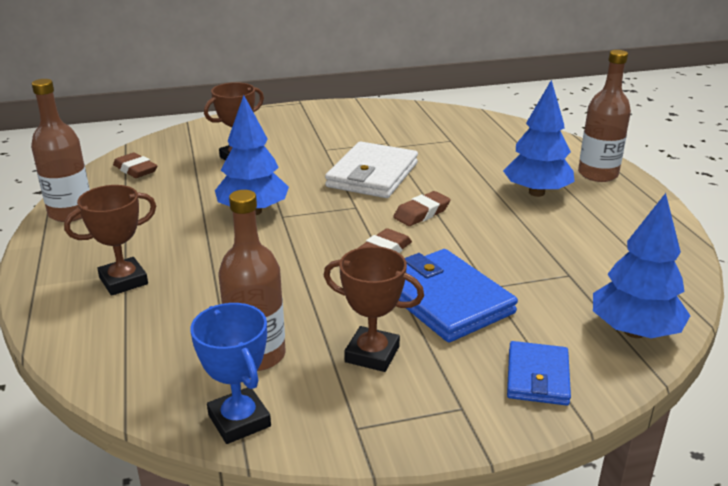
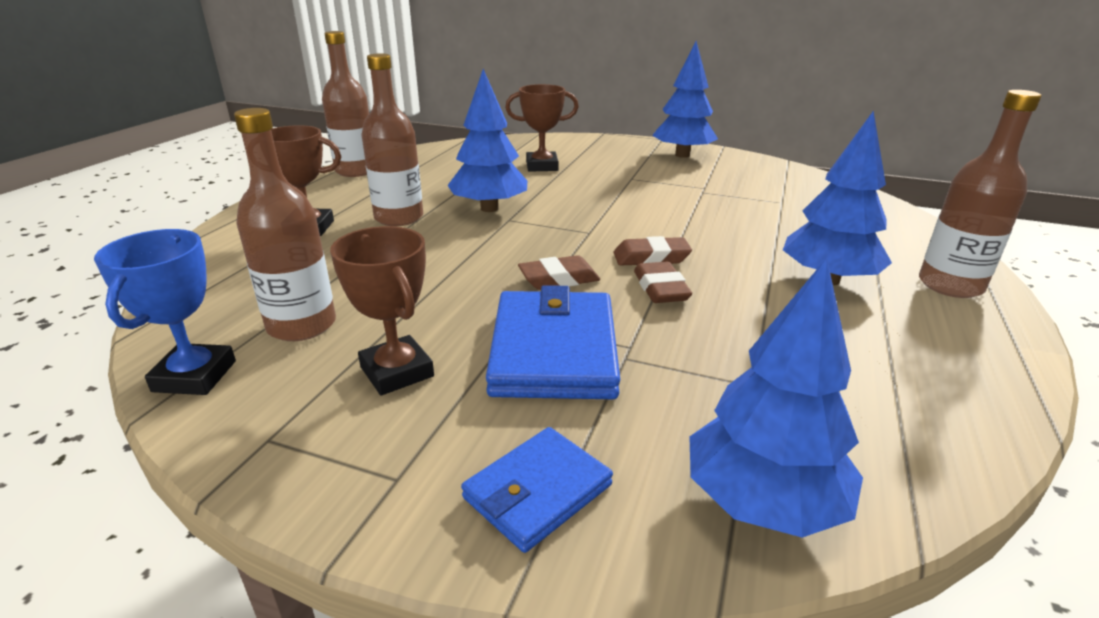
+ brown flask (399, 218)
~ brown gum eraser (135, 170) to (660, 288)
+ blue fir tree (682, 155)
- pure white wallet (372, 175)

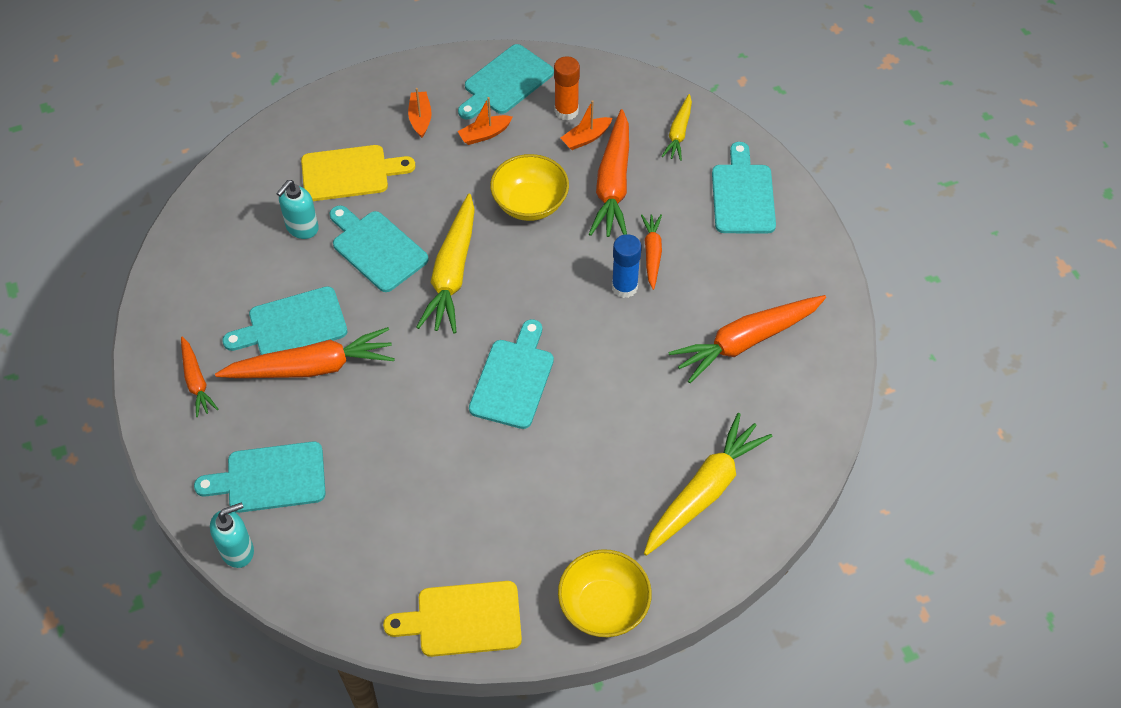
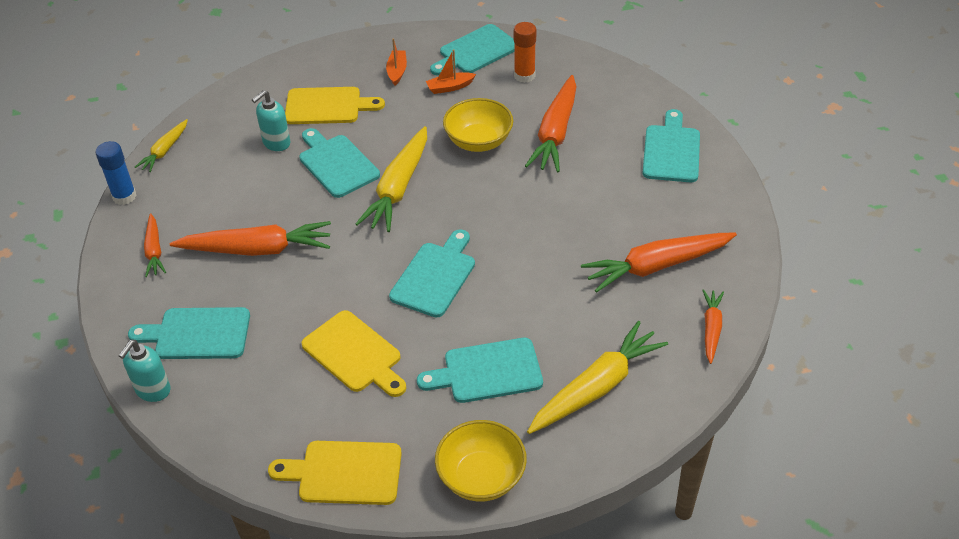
~ blue stick of glue (624, 287) to (124, 196)
~ turquoise soap dispenser (238, 551) = (153, 390) 135 degrees clockwise
~ bright yellow toy carrot (679, 132) to (165, 150)
+ bright yellow chopping board (355, 354)
~ turquoise chopping board (292, 325) to (487, 372)
~ bright orange toy carrot (652, 254) to (711, 329)
- bright orange sailboat (586, 138)

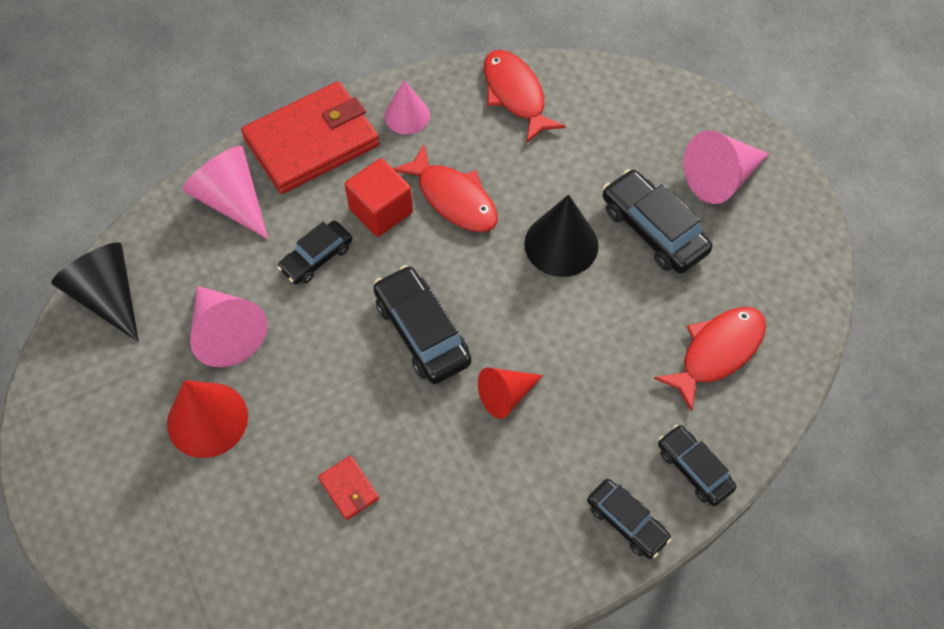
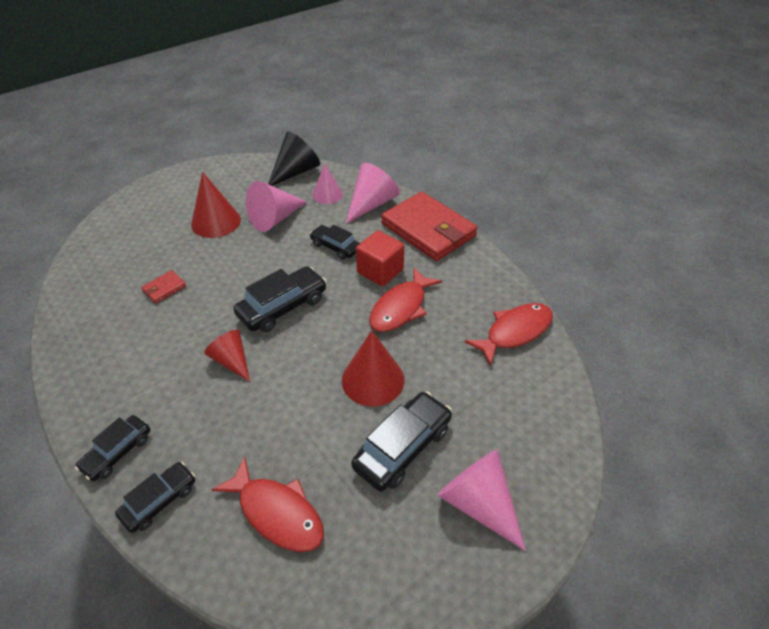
~ pink cone (407, 116) to (327, 194)
~ jet-black cone (561, 244) to scarlet cone (373, 380)

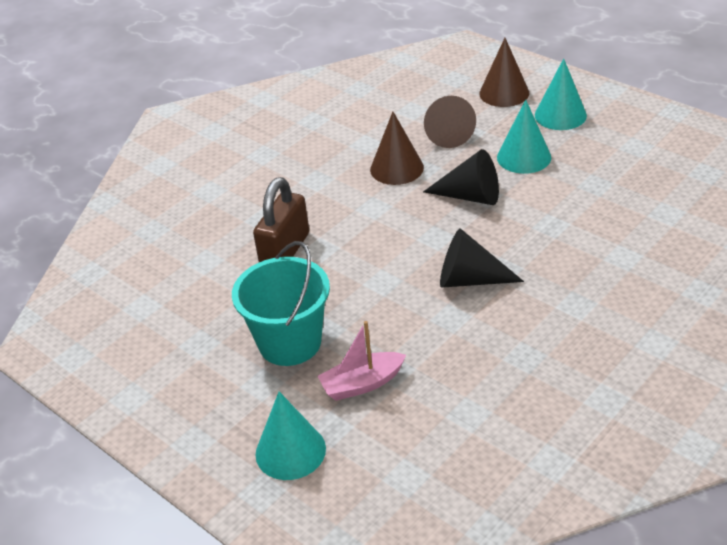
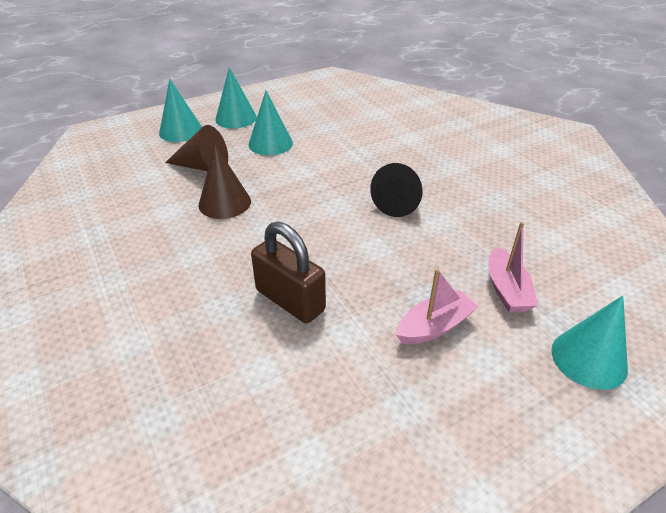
~ brown cone (504, 93) to turquoise cone (181, 131)
~ turquoise bucket (290, 343) to pink sailboat (434, 326)
- jet-black cone (470, 196)

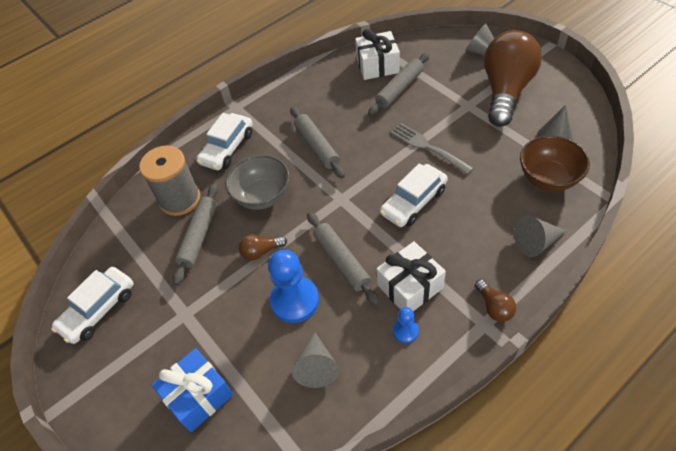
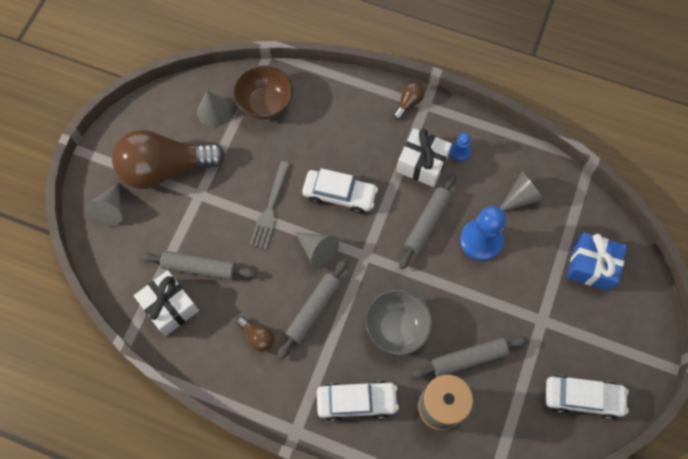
~ brown bulb (261, 251) to (258, 337)
~ grey cone (536, 242) to (317, 251)

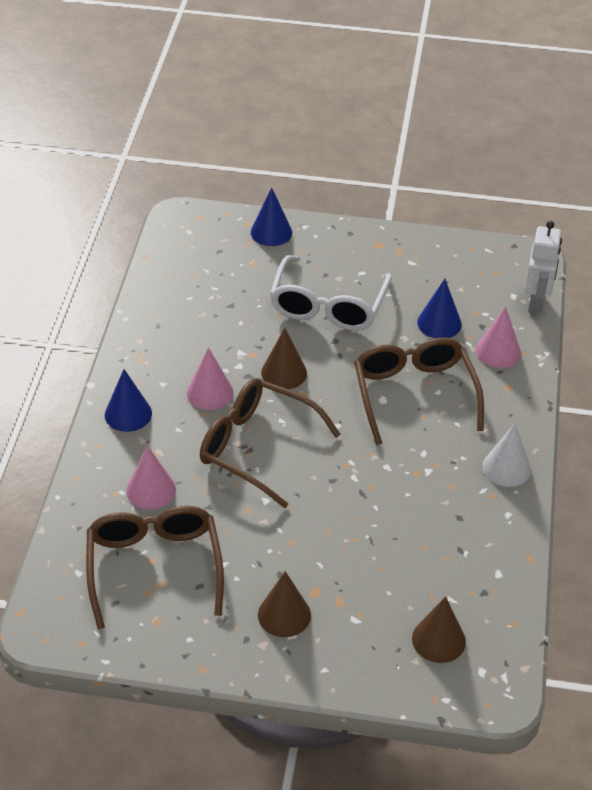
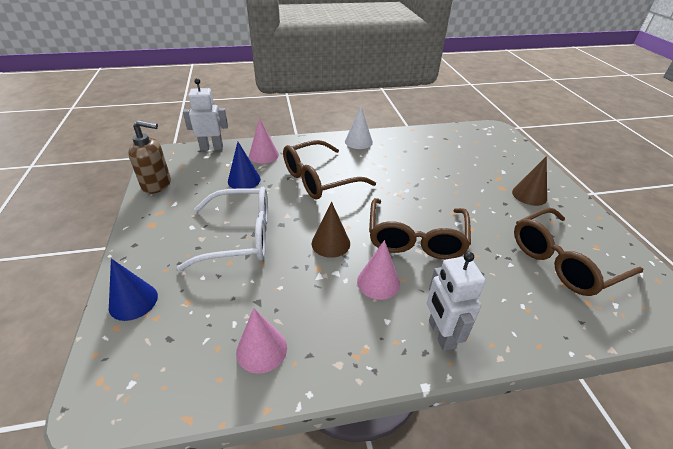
+ brown soap dispenser (157, 184)
~ pink cone (151, 490) to (261, 349)
~ blue cone (128, 414) to pure white robot figure (441, 334)
- brown cone (438, 640)

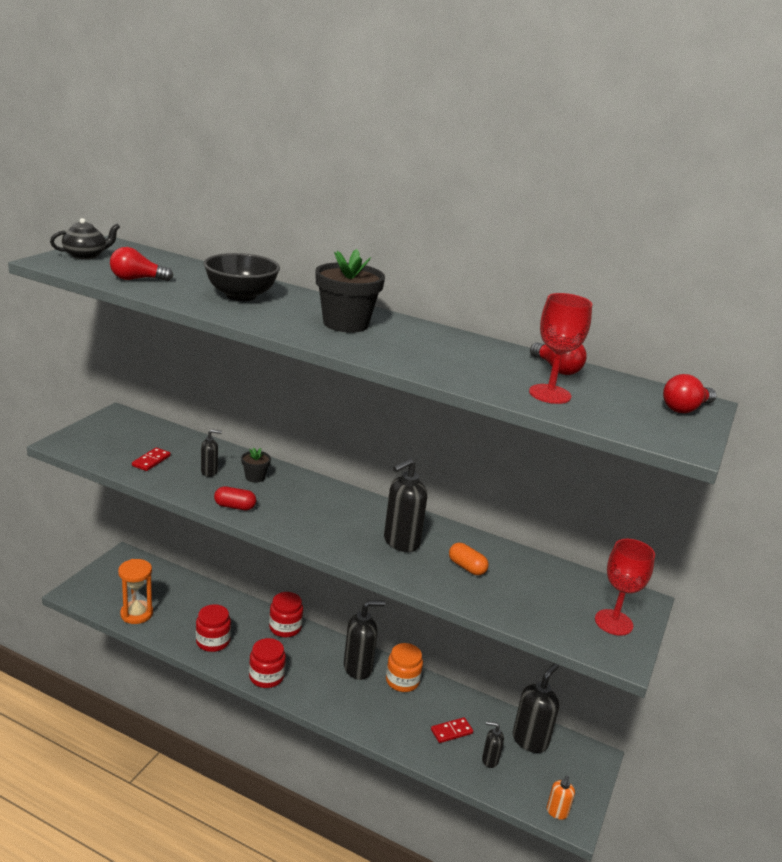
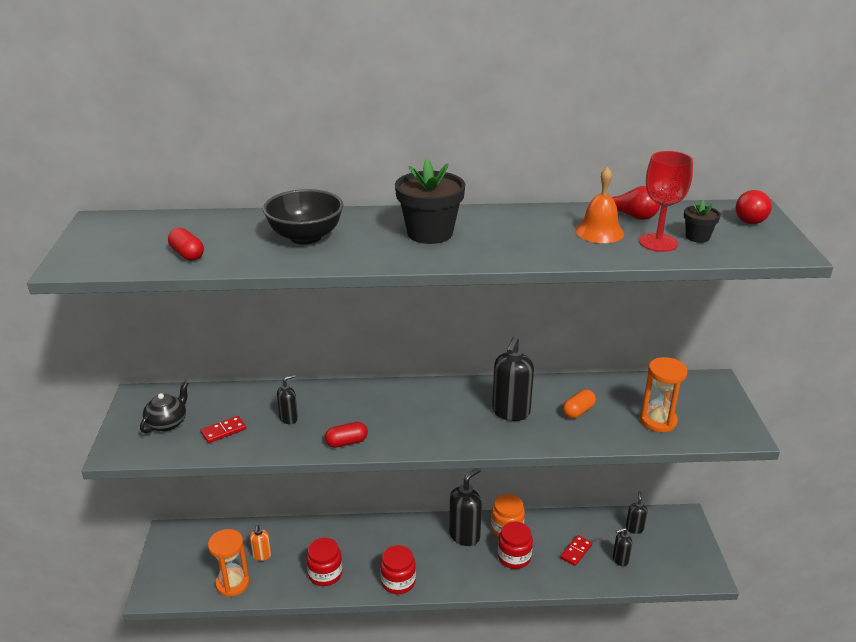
~ jet-black teapot (86, 255) to (167, 423)
~ scarlet bulb (137, 279) to scarlet pill (187, 254)
~ scarlet domino (151, 461) = (223, 431) 60 degrees clockwise
~ bright orange soap dispenser (557, 812) to (262, 556)
~ scarlet jam jar (285, 627) to (514, 557)
~ bright orange pill (466, 567) = (578, 411) 60 degrees counterclockwise
+ bright orange hand bell (599, 232)
~ jet-black soap dispenser (530, 740) = (634, 528) x0.54
+ bright orange sandglass (658, 421)
~ jet-black flower pot (255, 477) to (697, 237)
- scarlet goblet (613, 622)

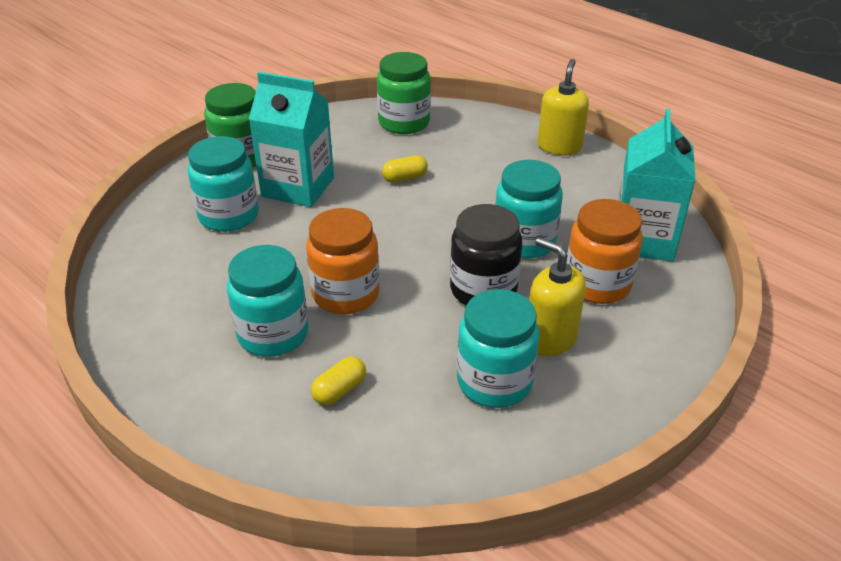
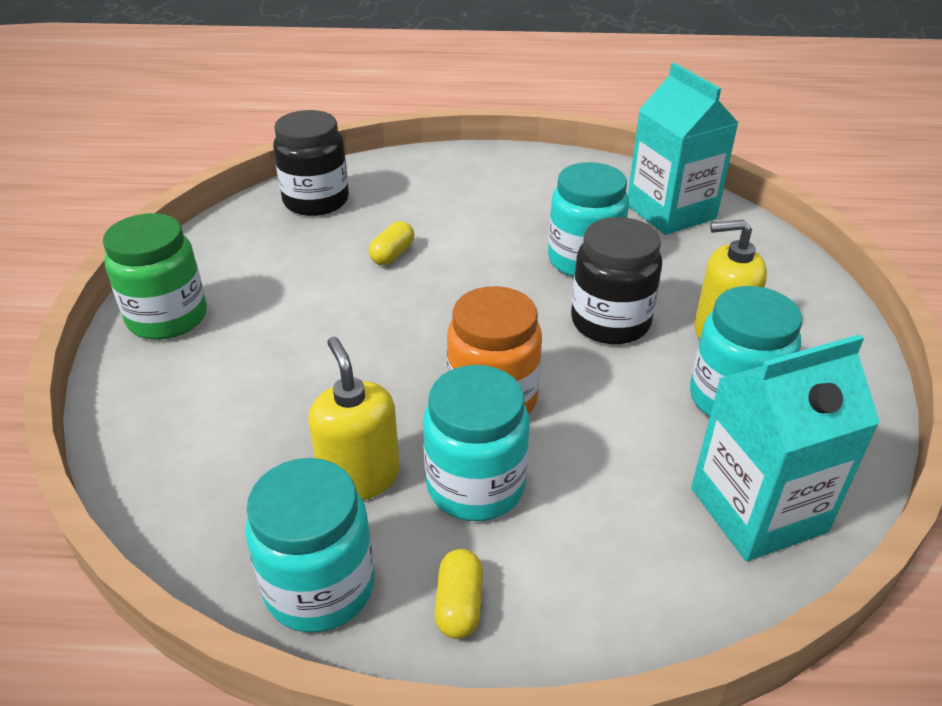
~ turquoise jam jar (229, 216) to (320, 587)
~ green jam jar (404, 123) to jet-black jam jar (316, 201)
~ bright yellow soap dispenser (559, 146) to (360, 477)
~ bright yellow pill (339, 390) to (459, 605)
~ turquoise carton (298, 187) to (757, 510)
- bright orange jam jar (597, 284)

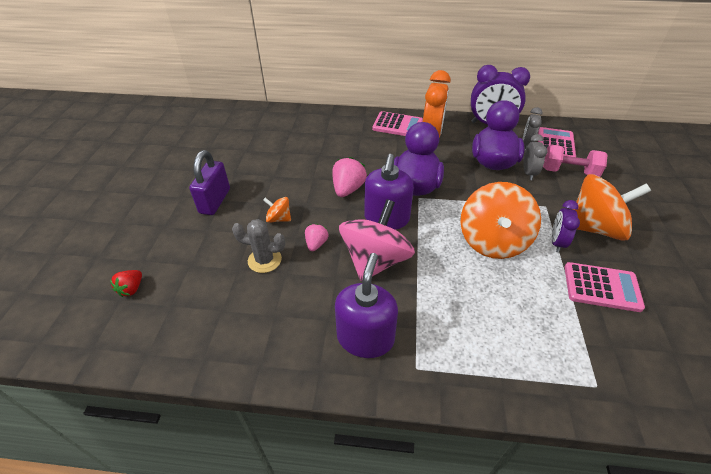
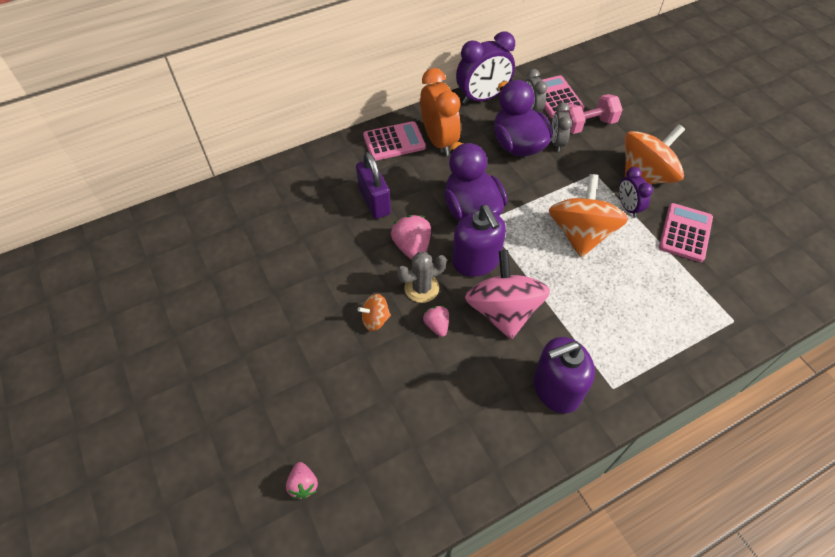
~ scarlet toy strawberry (131, 289) to pink toy strawberry (303, 484)
~ violet padlock (215, 201) to (374, 201)
~ grey saguaro cactus (264, 260) to (421, 288)
~ violet soap dispenser (365, 338) = (556, 388) 90 degrees counterclockwise
~ bright orange spinning top (493, 241) = (580, 234) 150 degrees counterclockwise
~ grey bedside clock (528, 173) = (556, 142) 150 degrees counterclockwise
~ pink pocket calculator (601, 287) = (685, 233) 45 degrees counterclockwise

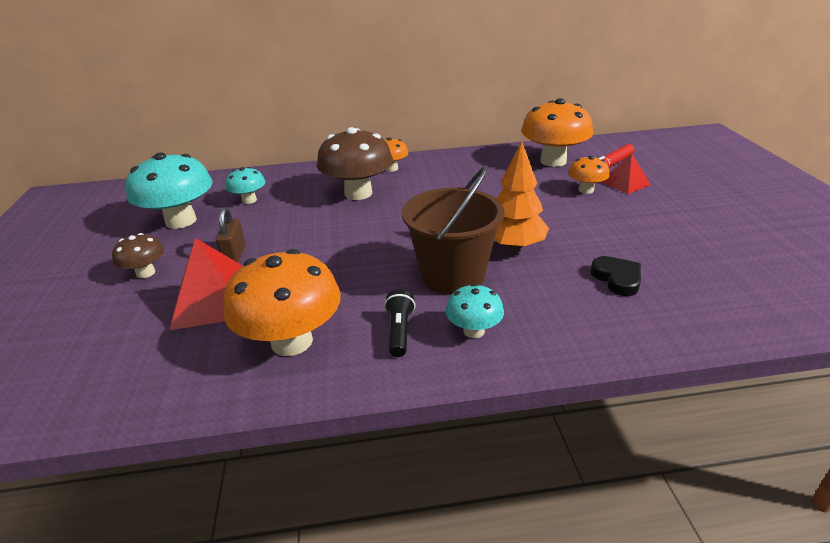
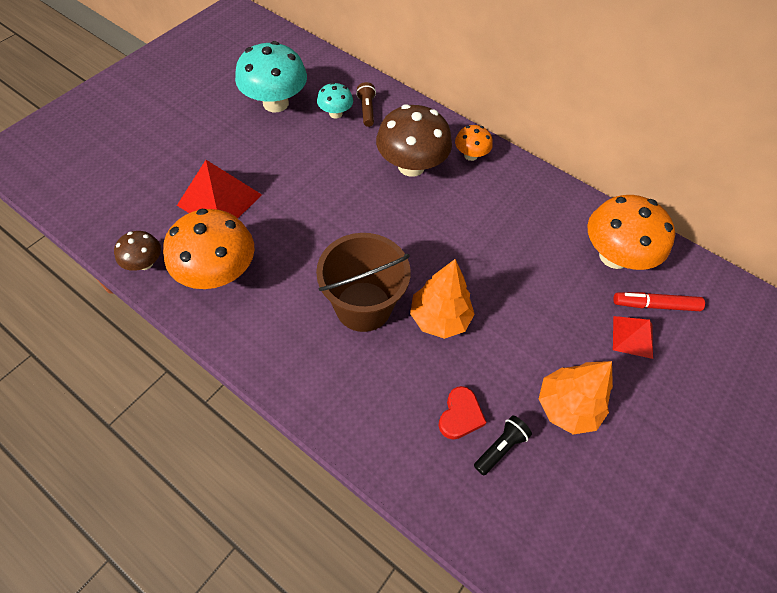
~ brown toadstool (145, 273) to (145, 263)
+ brown pocket torch (367, 110)
~ jet-black heart shape (617, 279) to scarlet heart shape (460, 415)
~ jet-black pocket torch (399, 331) to (500, 447)
+ bright orange fir tree (566, 407)
- brown padlock (234, 254)
- turquoise toadstool (474, 331)
- bright orange toadstool (586, 190)

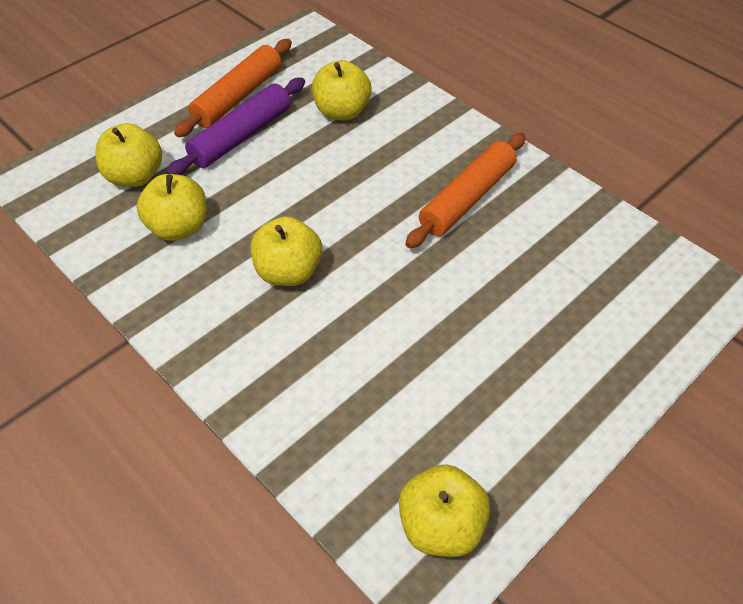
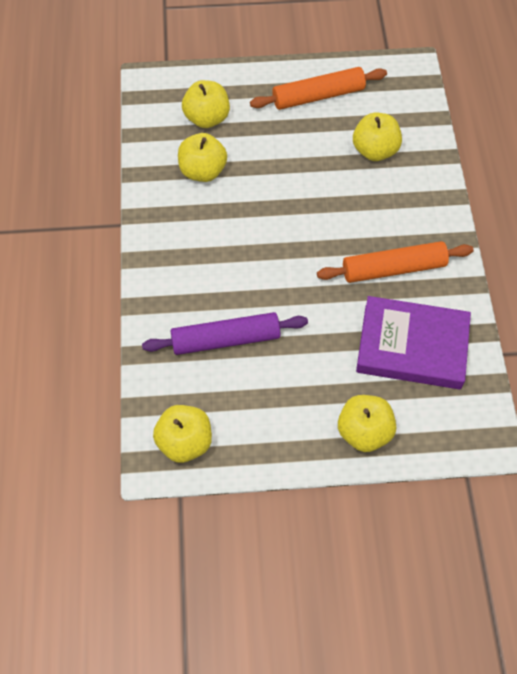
~ violet dough roller (241, 136) to (225, 339)
~ bright yellow toy apple (288, 272) to (364, 432)
+ violet hardcover (412, 346)

